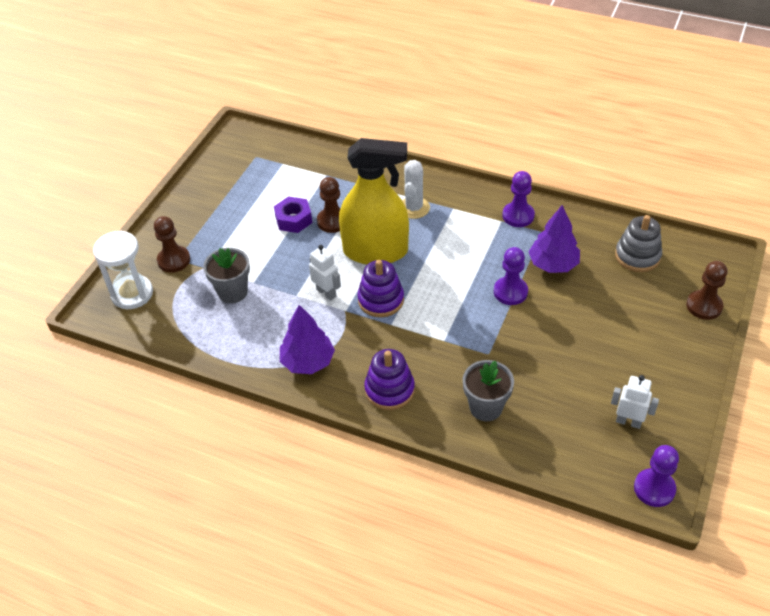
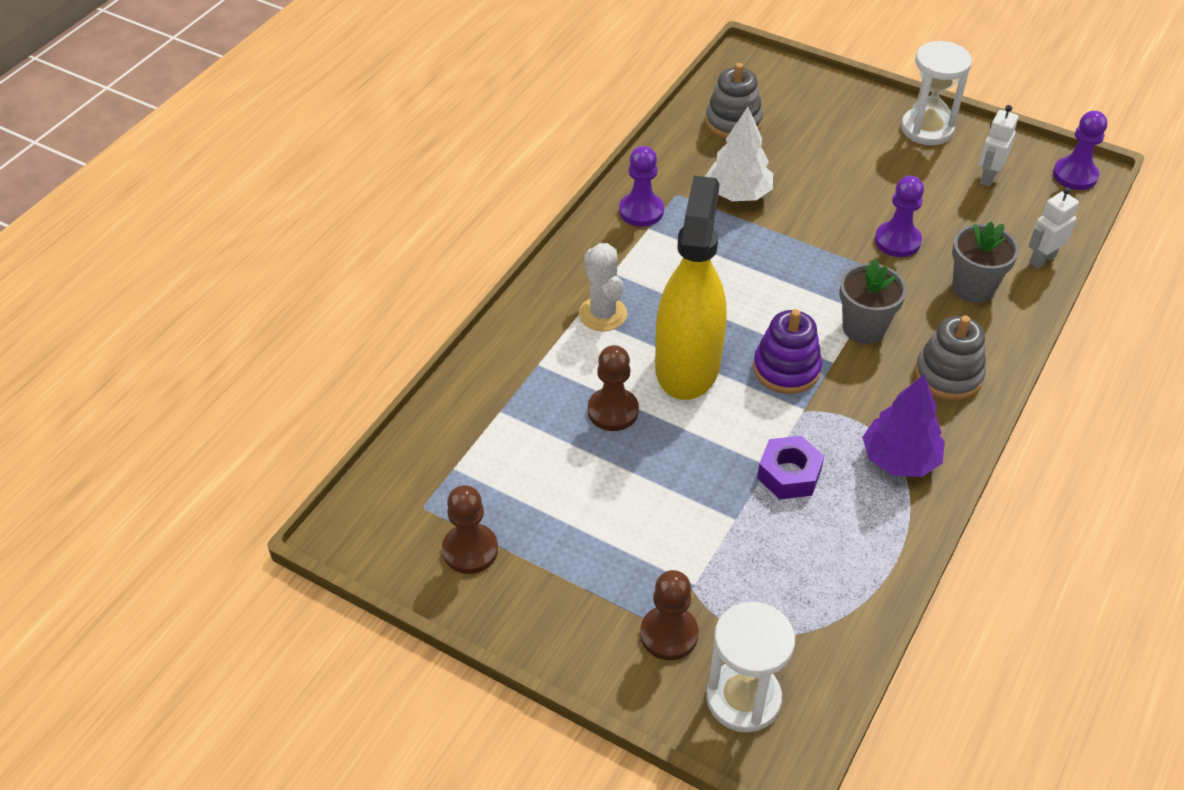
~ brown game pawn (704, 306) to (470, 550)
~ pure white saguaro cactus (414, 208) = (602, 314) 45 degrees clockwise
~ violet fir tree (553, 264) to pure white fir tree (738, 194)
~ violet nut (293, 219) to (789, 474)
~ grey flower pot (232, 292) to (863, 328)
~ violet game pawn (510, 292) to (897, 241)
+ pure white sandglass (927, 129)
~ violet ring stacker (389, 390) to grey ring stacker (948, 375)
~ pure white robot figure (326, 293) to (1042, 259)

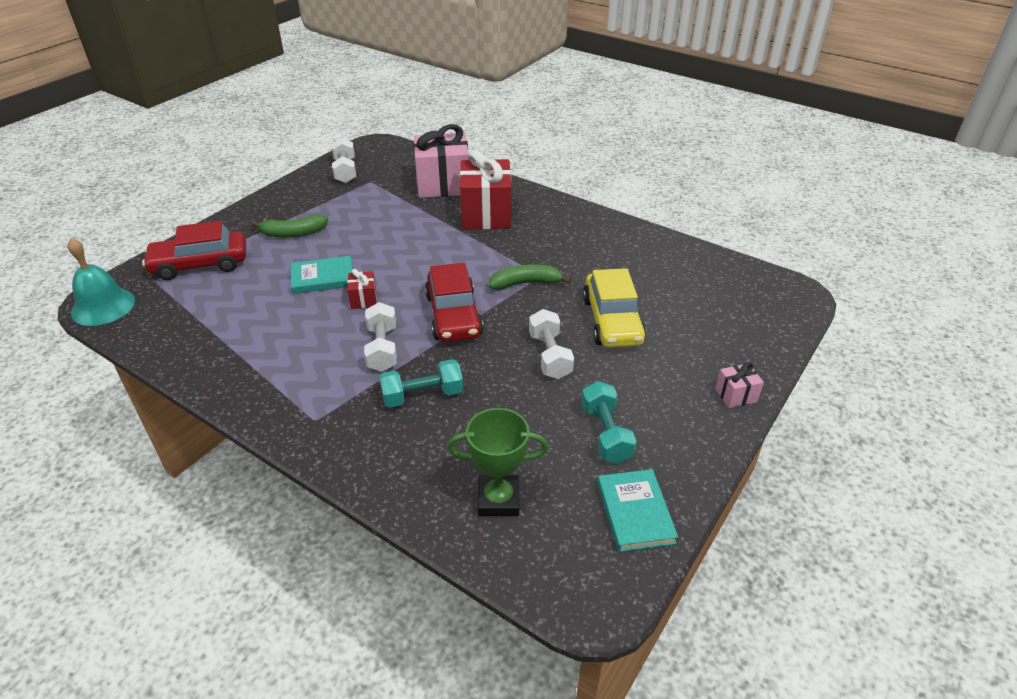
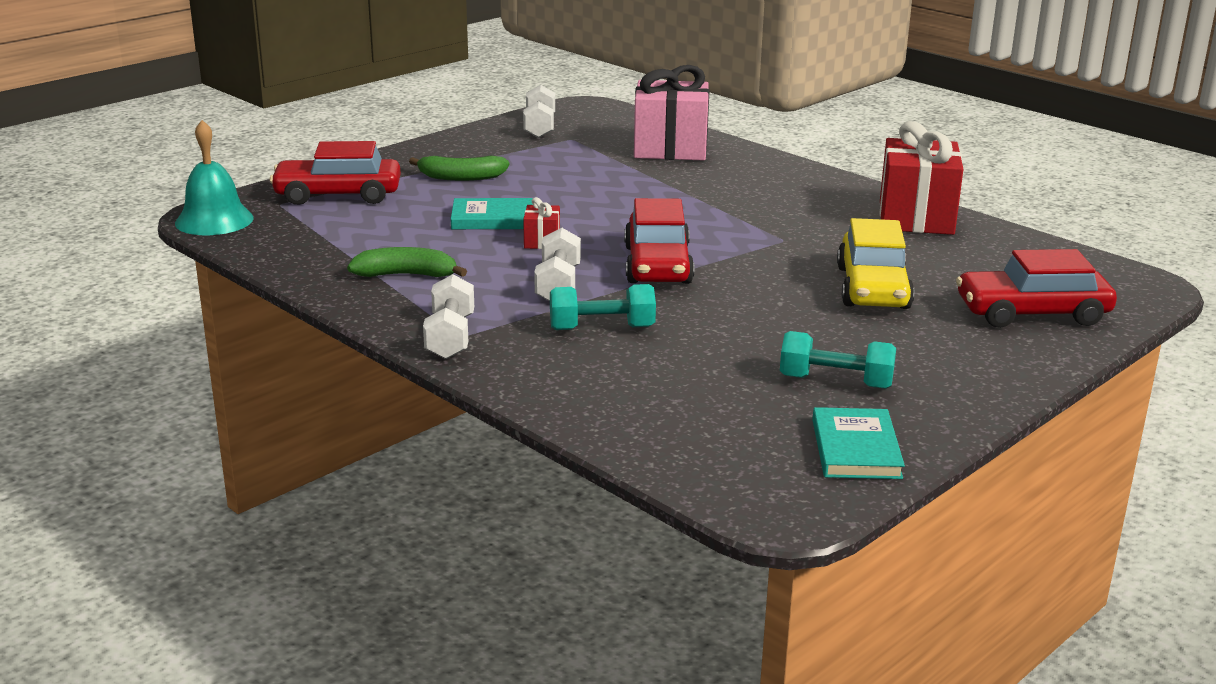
~ green banana fruit (525, 283) to (406, 275)
~ pure white hand weight (550, 355) to (450, 337)
~ turquoise hand weight (606, 434) = (835, 382) 75 degrees counterclockwise
~ scarlet present (486, 214) to (916, 218)
+ scarlet automobile (1032, 313)
- green award cup (498, 499)
- pink present (736, 395)

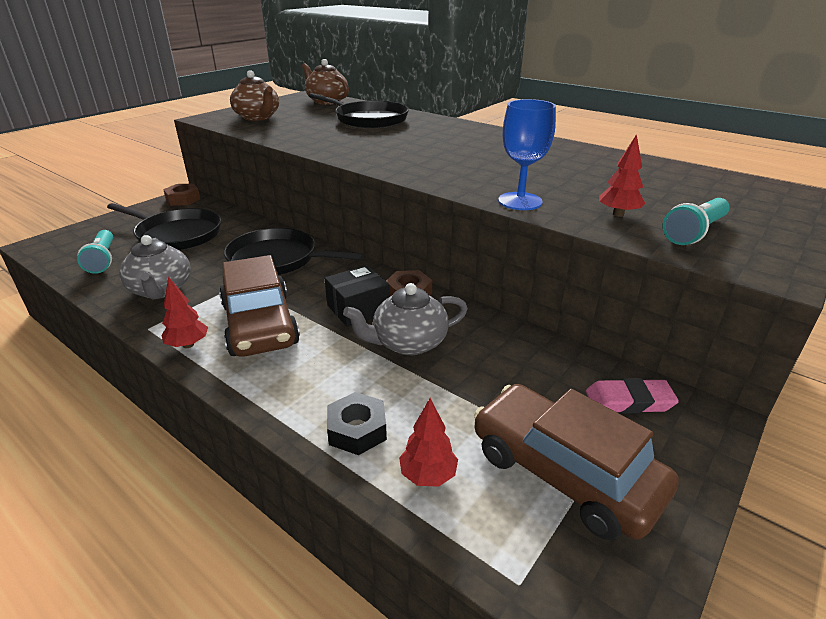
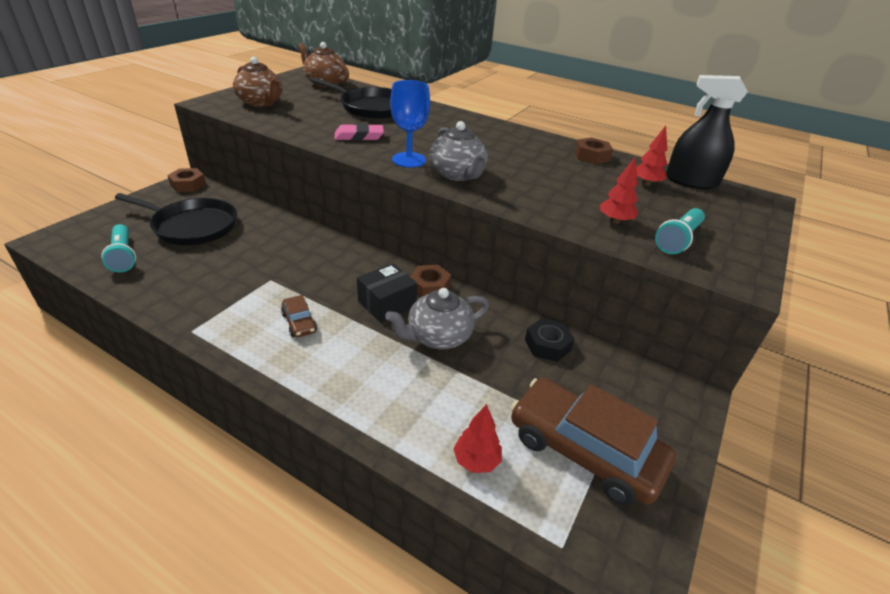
~ brown automobile (260, 324) = (299, 323) x0.43
~ pink gum eraser (629, 401) to (359, 136)
~ blue goblet (520, 201) to (409, 160)
~ grey teapot (161, 290) to (457, 174)
~ jet-black nut (357, 430) to (547, 345)
+ brown nut (591, 156)
~ scarlet fir tree (188, 345) to (646, 183)
+ jet-black sprayer (691, 181)
- jet-black pan (277, 259)

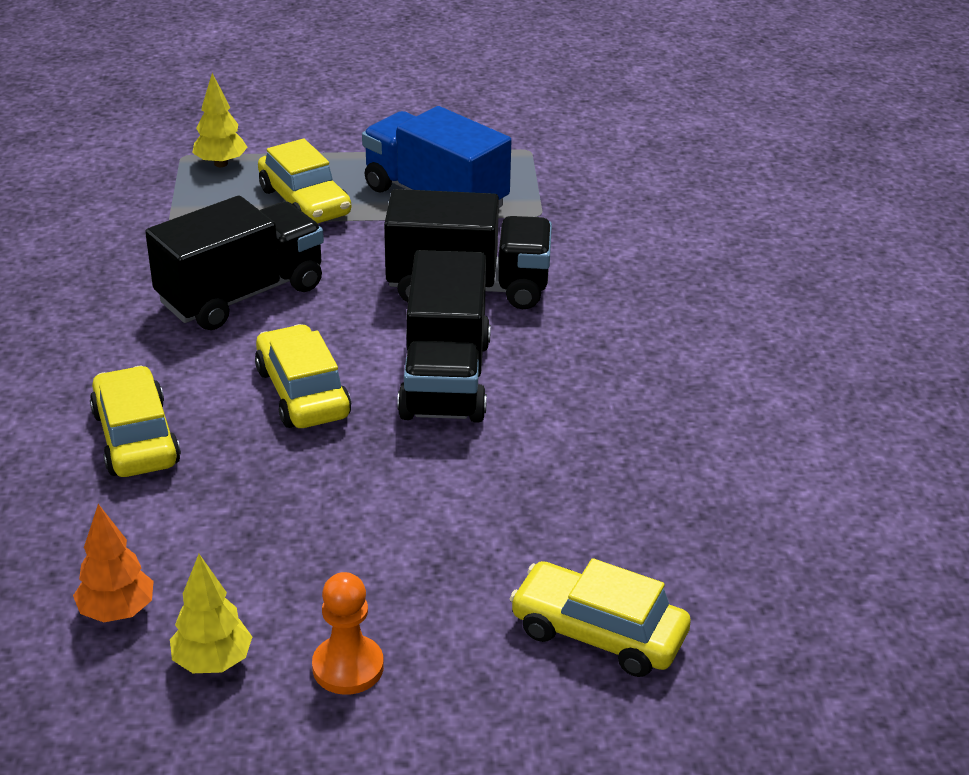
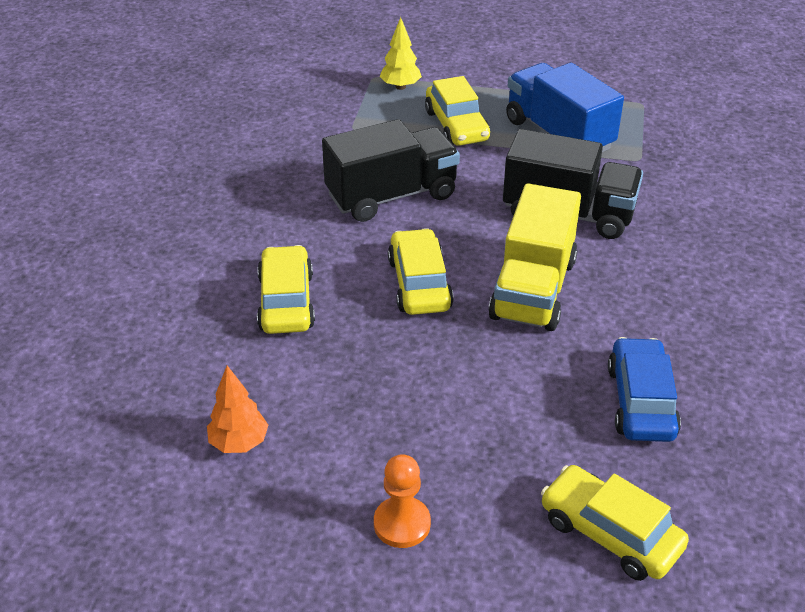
~ jet-black truck (445, 379) to bright yellow truck (533, 289)
+ blue automobile (640, 401)
- bright yellow fir tree (213, 662)

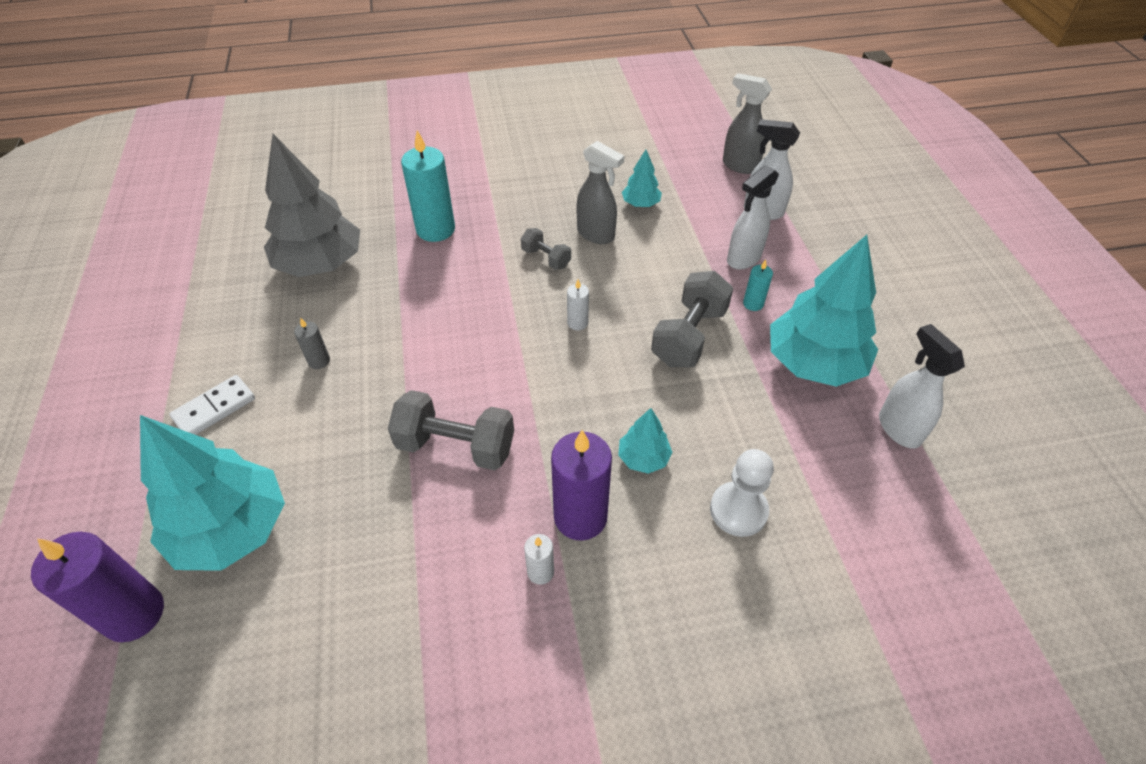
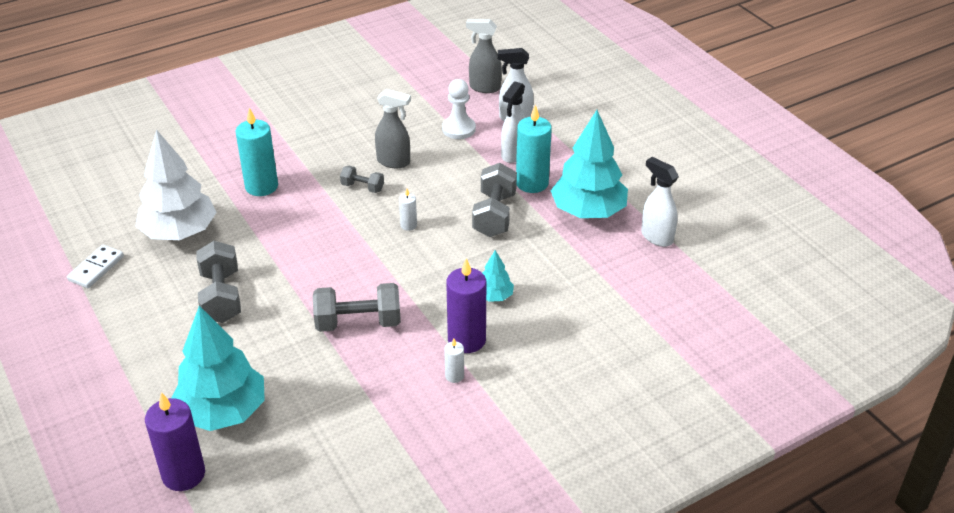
~ pure white domino (214, 408) to (96, 268)
~ grey fir tree (320, 264) to pure white fir tree (179, 232)
~ grey candle (319, 361) to grey hand weight (221, 297)
~ pure white game pawn (738, 510) to (459, 129)
~ turquoise candle (753, 304) = (532, 183) x2.07
- turquoise fir tree (641, 204)

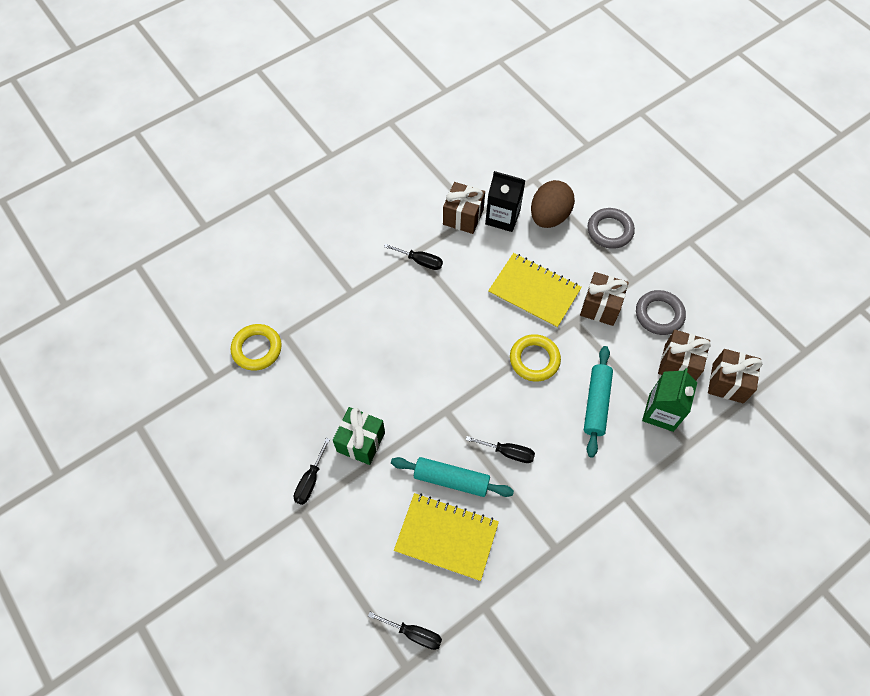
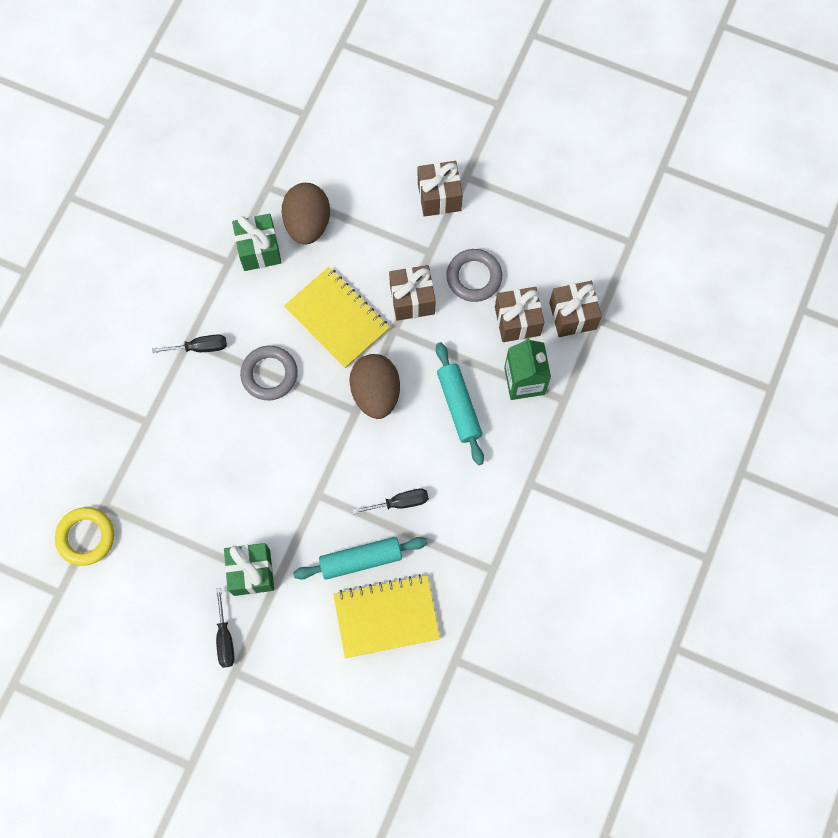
~ jet-black carton (502, 217) to green present (259, 250)
~ grey torus (609, 230) to (269, 374)
~ bright yellow notepad (534, 291) = (337, 318) 45 degrees clockwise
~ bright yellow torus (534, 360) to brown egg shape (376, 393)
~ brown present (463, 217) to (439, 197)
- jet-black hand screwdriver (414, 633)

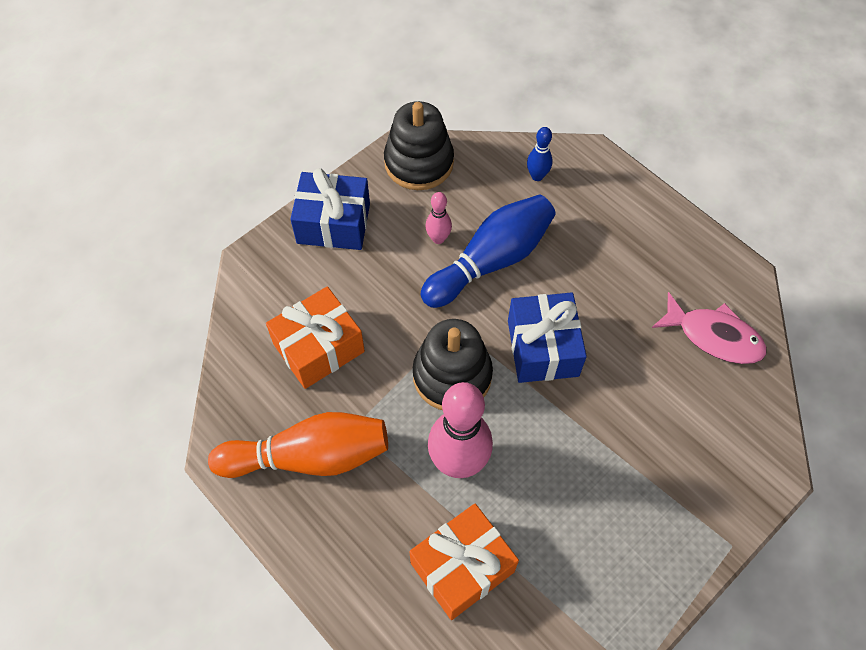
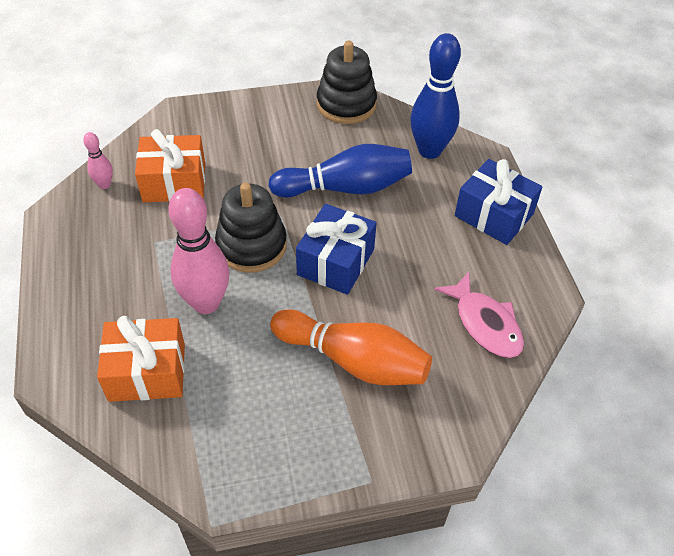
~ pink bowling pin (438, 238) to (104, 184)
~ bright orange bowling pin (309, 456) to (353, 360)
~ blue bowling pin (537, 176) = (429, 150) x2.09
~ blue present (333, 223) to (494, 215)

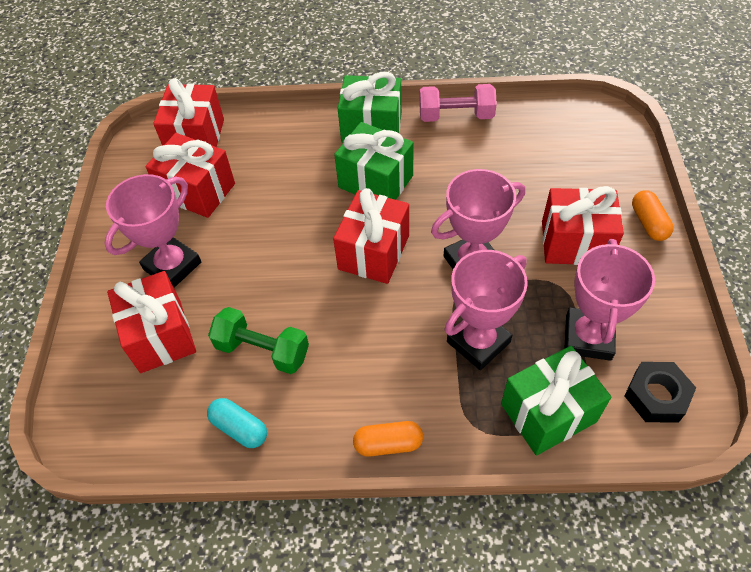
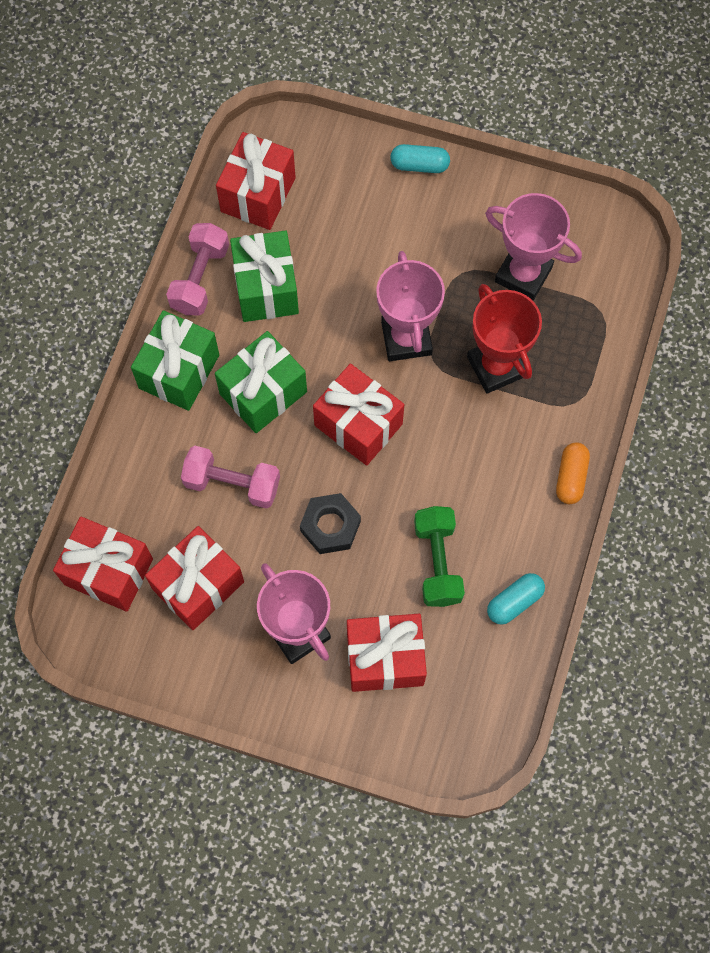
+ pink hand weight (232, 484)
~ scarlet present (575, 243) to (258, 195)
~ green present (548, 413) to (266, 288)
~ jet-black nut (656, 396) to (330, 526)
~ bright orange pill (648, 223) to turquoise pill (419, 165)
~ green hand weight (262, 350) = (437, 562) 45 degrees counterclockwise
~ pink award cup (478, 342) to scarlet award cup (496, 366)

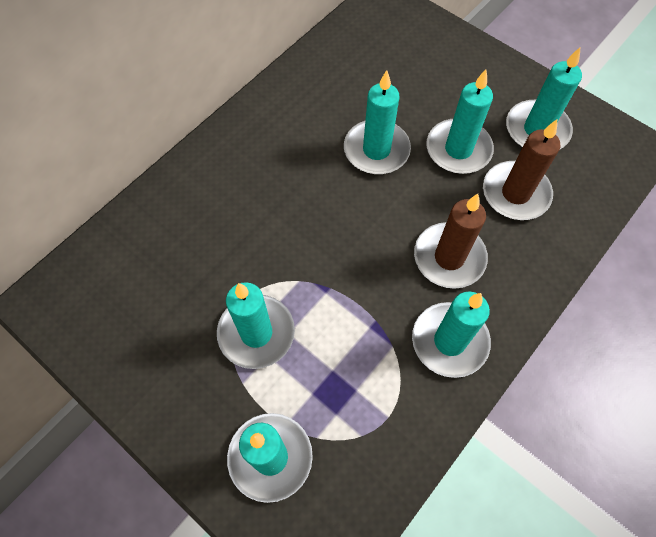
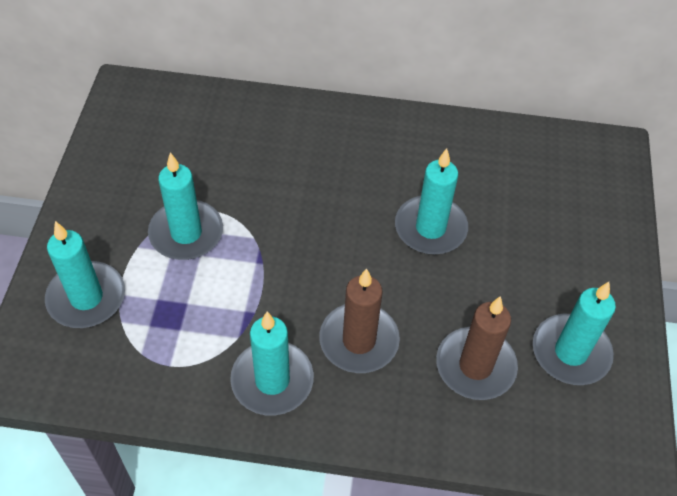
- turquoise candle (458, 149)

